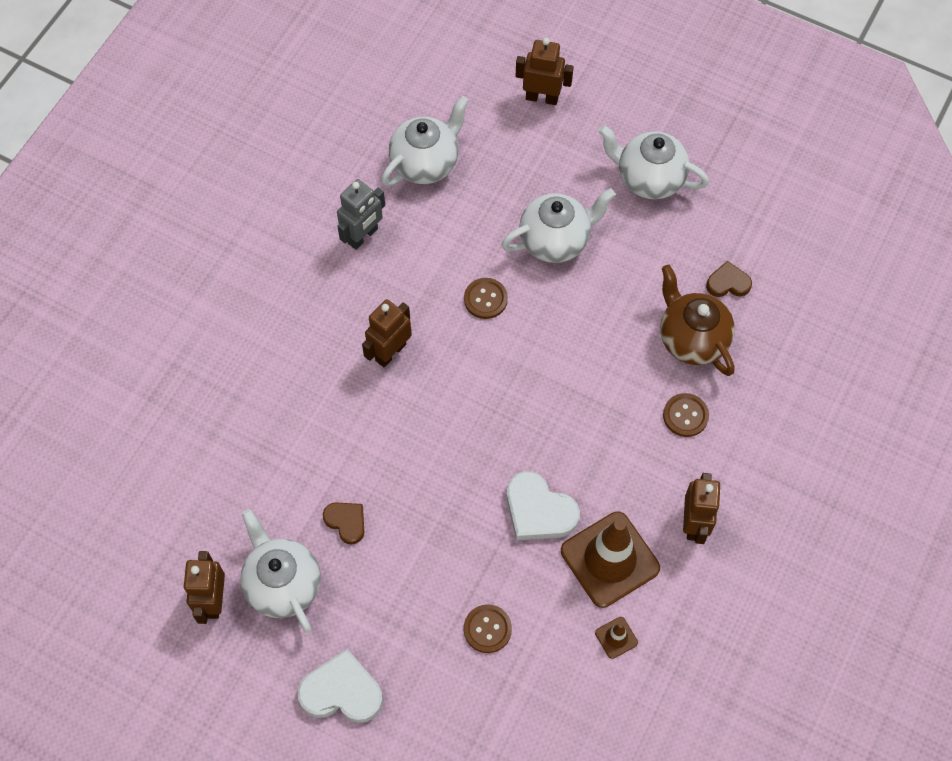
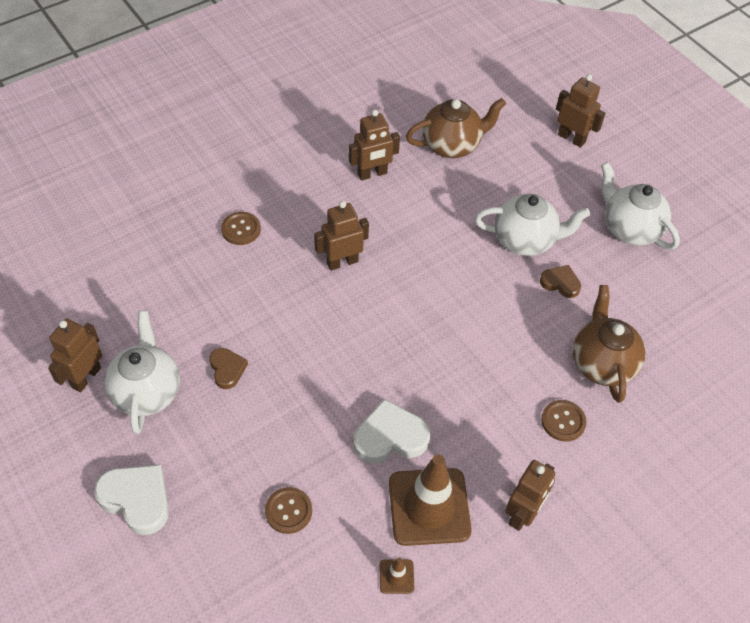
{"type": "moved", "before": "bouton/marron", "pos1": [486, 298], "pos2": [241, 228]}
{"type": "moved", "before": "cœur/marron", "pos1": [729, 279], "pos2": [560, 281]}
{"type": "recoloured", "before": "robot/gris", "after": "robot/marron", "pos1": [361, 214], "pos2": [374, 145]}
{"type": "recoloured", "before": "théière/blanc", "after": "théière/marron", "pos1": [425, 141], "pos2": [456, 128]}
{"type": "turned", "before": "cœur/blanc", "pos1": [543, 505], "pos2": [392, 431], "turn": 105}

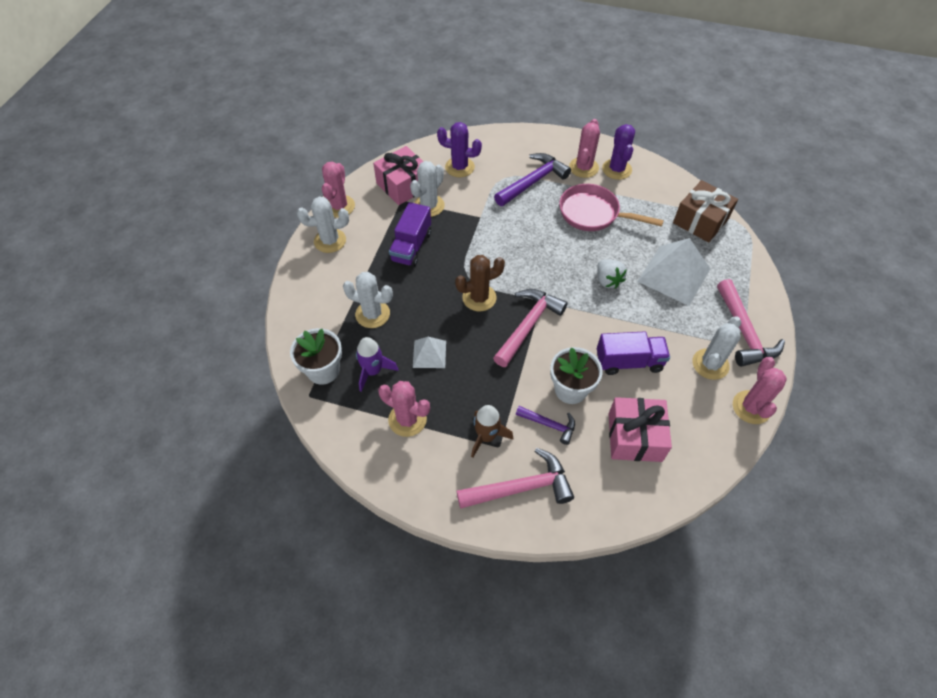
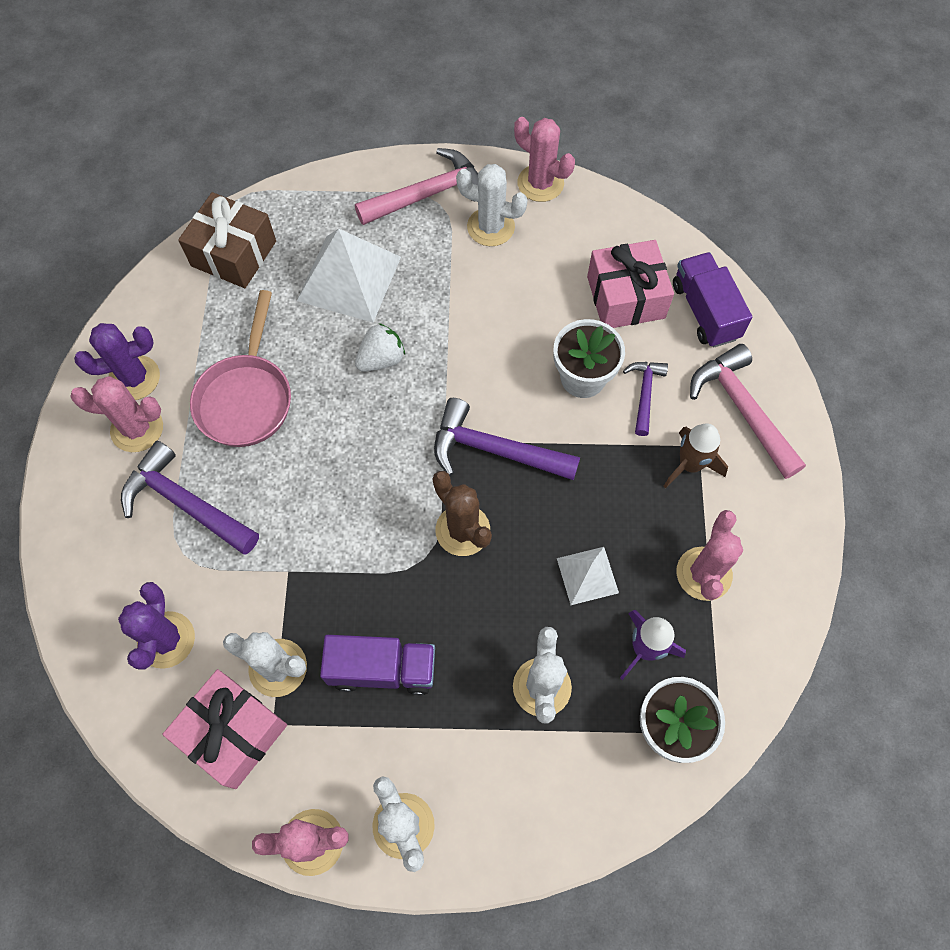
{"type": "moved", "before": "camion/violet", "pos1": [633, 353], "pos2": [712, 300]}
{"type": "recoloured", "before": "marteau/rose", "after": "marteau/violet", "pos1": [530, 328], "pos2": [507, 439]}
{"type": "turned", "before": "cactus/rose", "pos1": [760, 390], "pos2": [544, 159], "turn": 45}

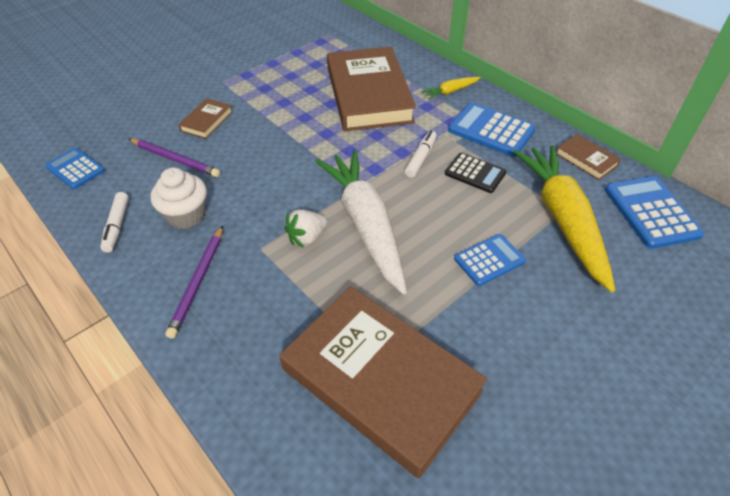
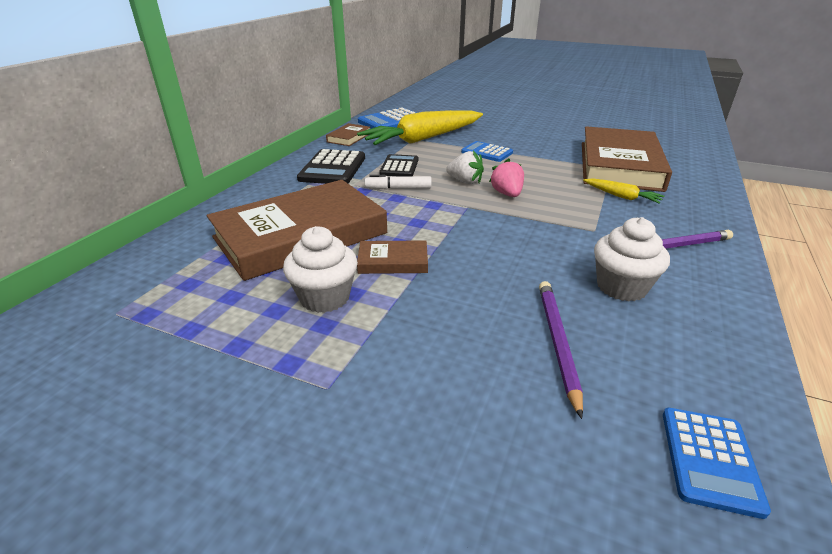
{"type": "removed", "before": "feutre/blanc", "pos1": [114, 222]}
{"type": "added", "after": "muffin/blanc", "pos2": [320, 269]}
{"type": "moved", "before": "livre/marron", "pos1": [205, 118], "pos2": [392, 257]}
{"type": "moved", "before": "fraise/blanc", "pos1": [306, 228], "pos2": [465, 167]}
{"type": "moved", "before": "carotte/jaune", "pos1": [451, 88], "pos2": [624, 191]}
{"type": "replaced", "before": "carotte/blanc", "after": "fraise/rose", "pos1": [361, 222], "pos2": [506, 178]}
{"type": "recoloured", "before": "calculatrice/bleu", "after": "calculatrice/noir", "pos1": [492, 130], "pos2": [331, 166]}

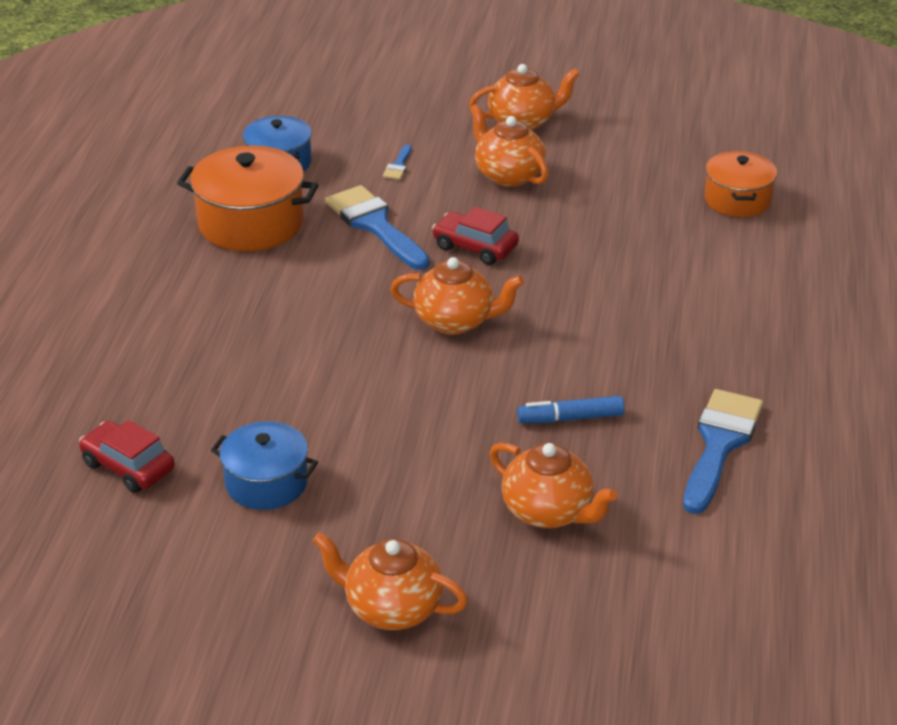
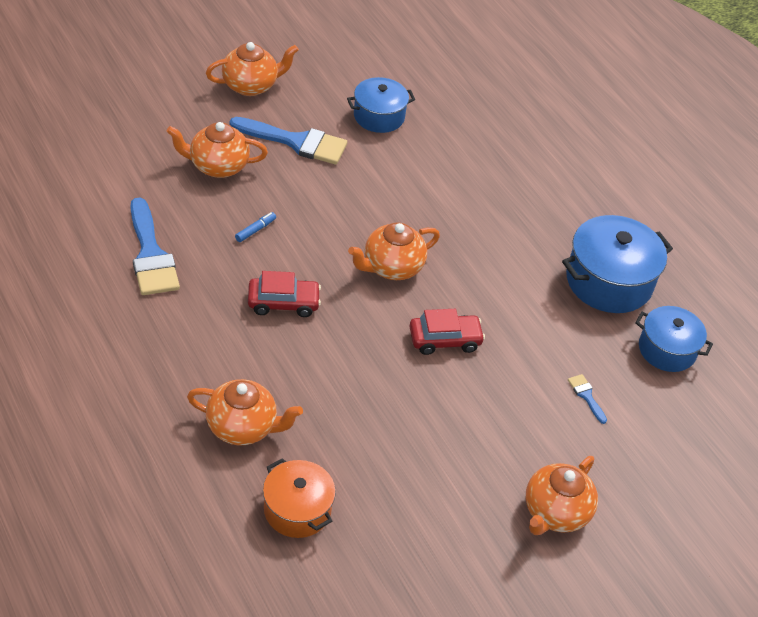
{"type": "moved", "before": "voiture/rouge", "pos1": [127, 456], "pos2": [284, 294]}
{"type": "moved", "before": "pinceau/bleu", "pos1": [377, 227], "pos2": [288, 141]}
{"type": "moved", "before": "théière/orange", "pos1": [509, 145], "pos2": [245, 412]}
{"type": "recoloured", "before": "marmite/orange", "after": "marmite/bleu", "pos1": [247, 198], "pos2": [617, 264]}
{"type": "resized", "before": "feutre/bleu", "pos1": [570, 409], "pos2": [255, 227], "scale": 0.65}

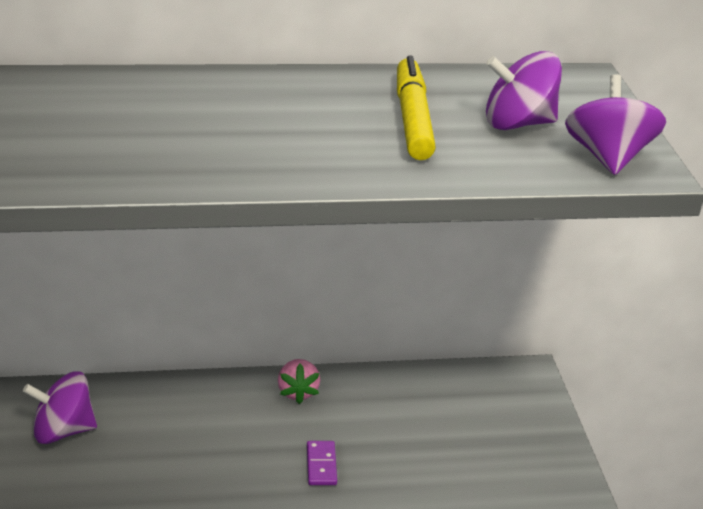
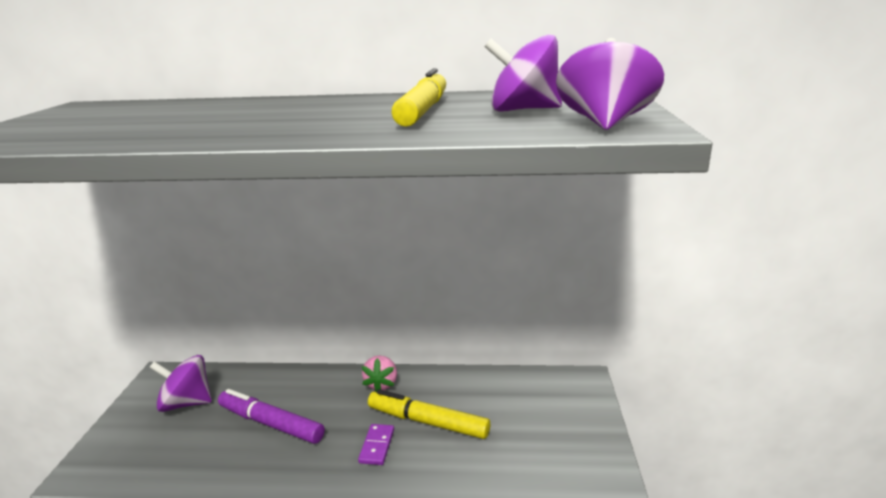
{"type": "added", "after": "feutre/violet", "pos2": [271, 416]}
{"type": "added", "after": "feutre/jaune", "pos2": [429, 414]}

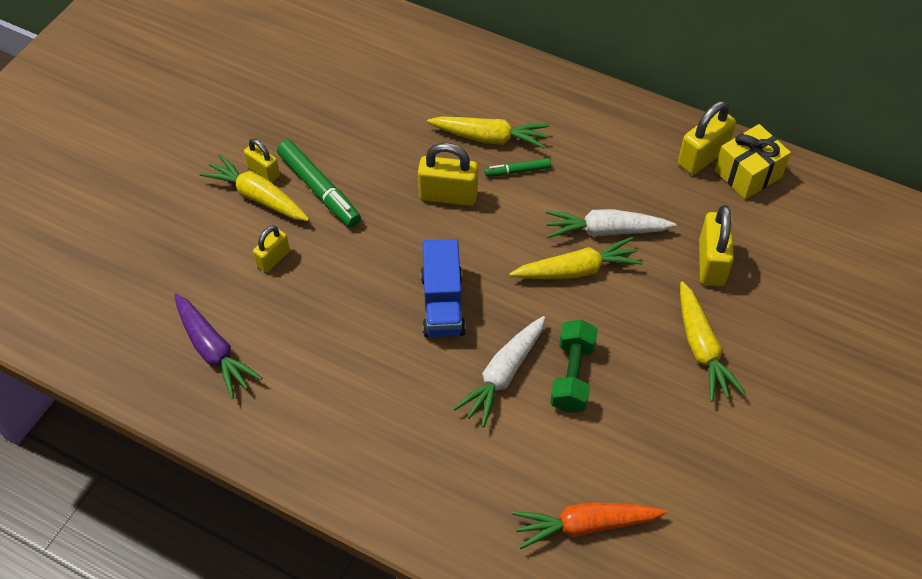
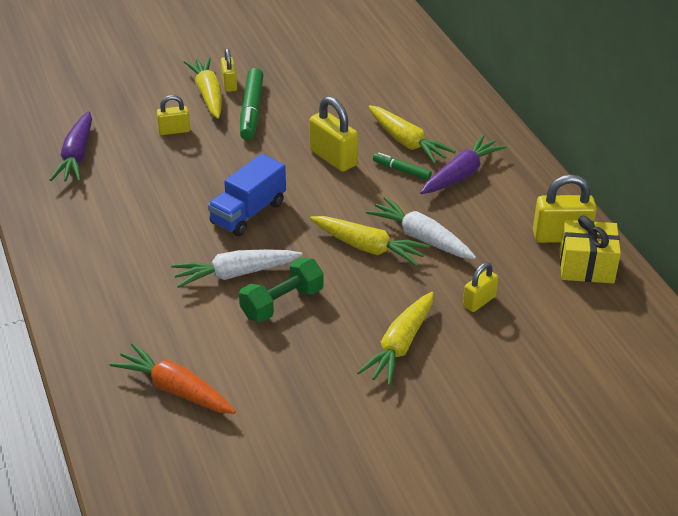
{"type": "added", "after": "carotte/violet", "pos2": [463, 164]}
{"type": "resized", "before": "cadenas/jaune", "pos1": [716, 245], "pos2": [480, 287], "scale": 0.61}

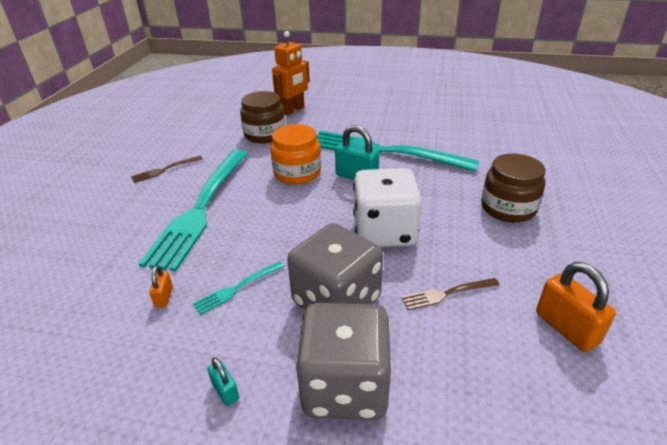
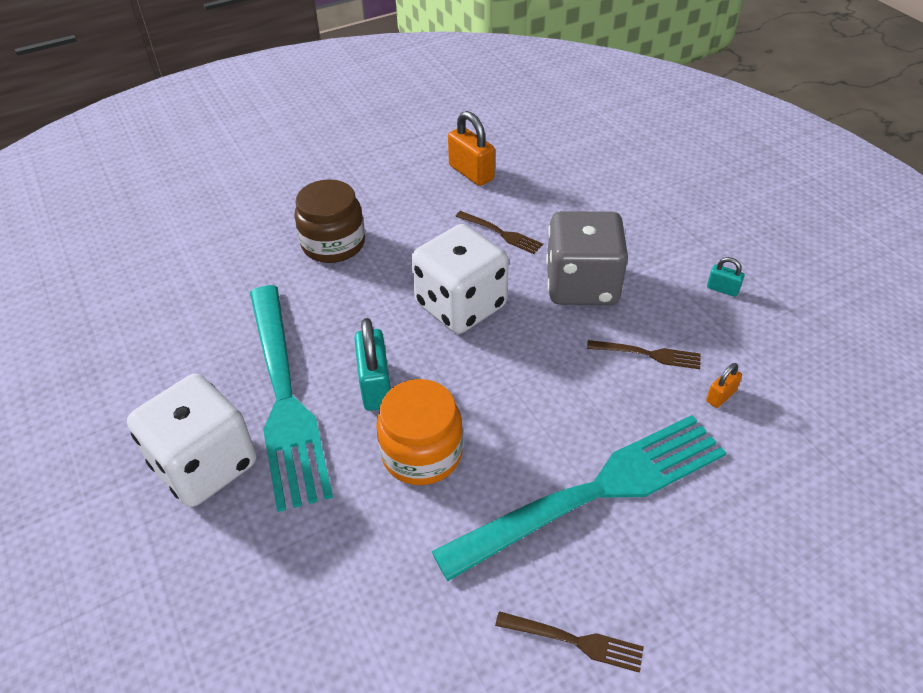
{"type": "removed", "before": "bocal/marron", "pos1": [263, 117]}
{"type": "removed", "before": "robot/orange", "pos1": [291, 73]}
{"type": "removed", "before": "dé/gris", "pos1": [344, 361]}
{"type": "added", "after": "dé/blanc", "pos2": [192, 440]}
{"type": "recoloured", "before": "fourchette/turquoise", "after": "fourchette/marron", "pos1": [238, 288], "pos2": [644, 354]}
{"type": "turned", "before": "cadenas/turquoise", "pos1": [223, 381], "pos2": [725, 277], "turn": -75}
{"type": "turned", "before": "cadenas/orange", "pos1": [576, 307], "pos2": [471, 148], "turn": -60}

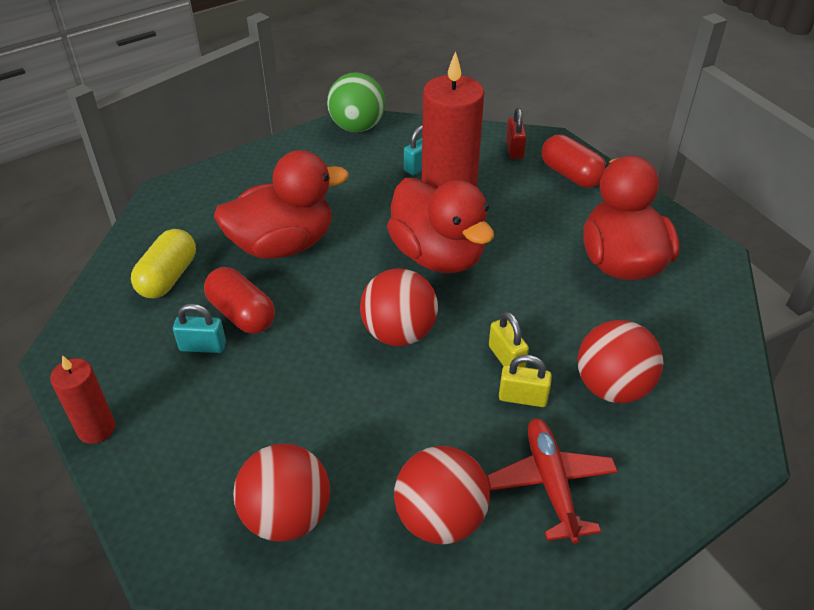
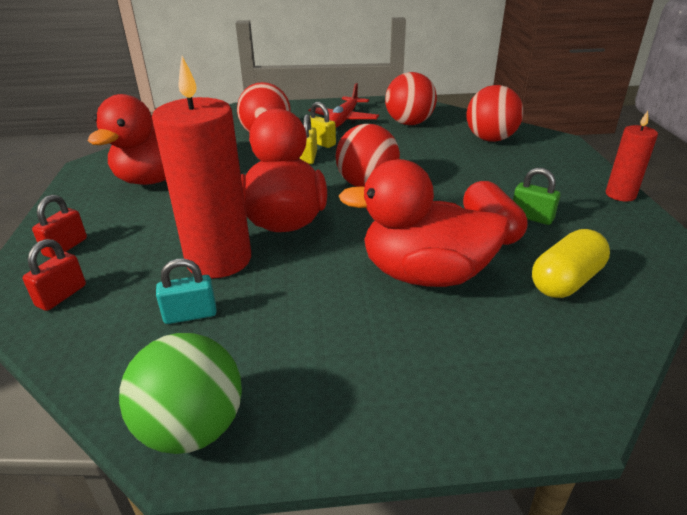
{"type": "replaced", "before": "gélule/rouge", "after": "cadenas/rouge", "pos1": [574, 161], "pos2": [59, 226]}
{"type": "recoloured", "before": "cadenas/turquoise", "after": "cadenas/vert", "pos1": [199, 328], "pos2": [536, 196]}

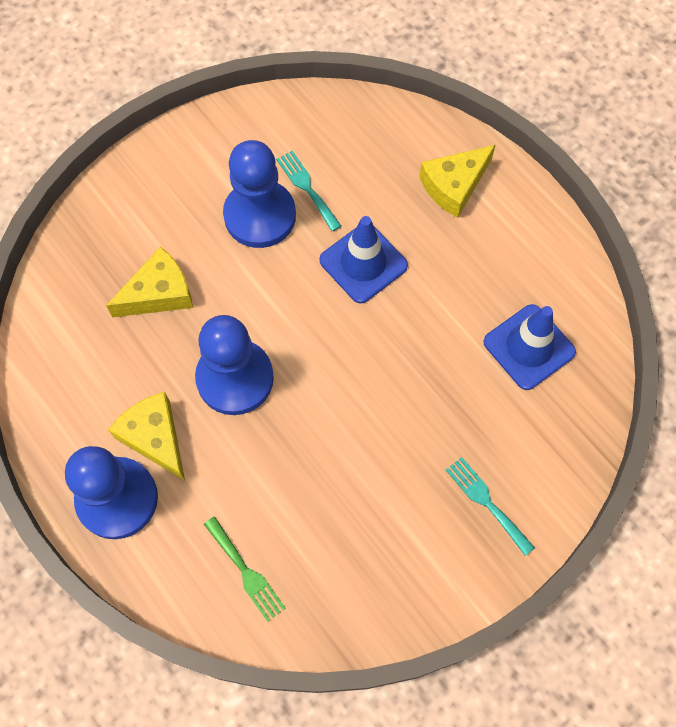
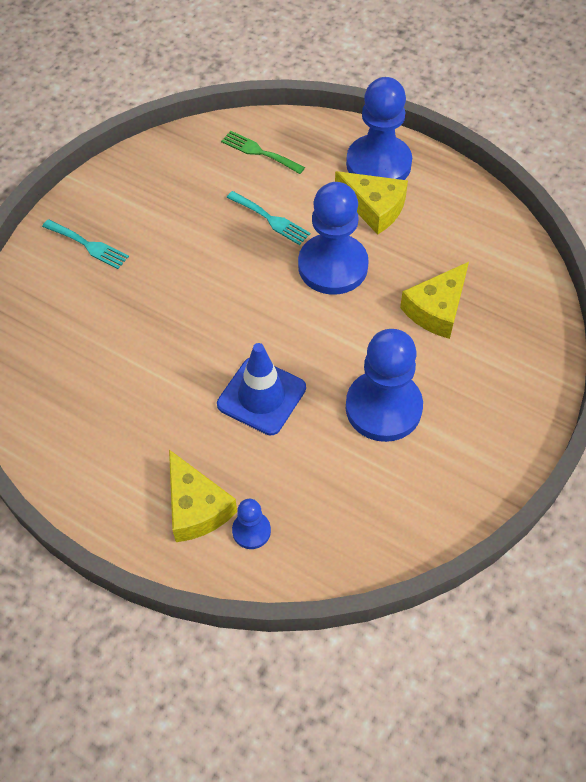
{"type": "removed", "before": "cône de chantier/bleu", "pos1": [529, 347]}
{"type": "added", "after": "pion/bleu", "pos2": [251, 524]}
{"type": "moved", "before": "fourchette/turquoise", "pos1": [308, 191], "pos2": [268, 218]}
{"type": "turned", "before": "fromage/jaune", "pos1": [457, 181], "pos2": [203, 496], "turn": 120}

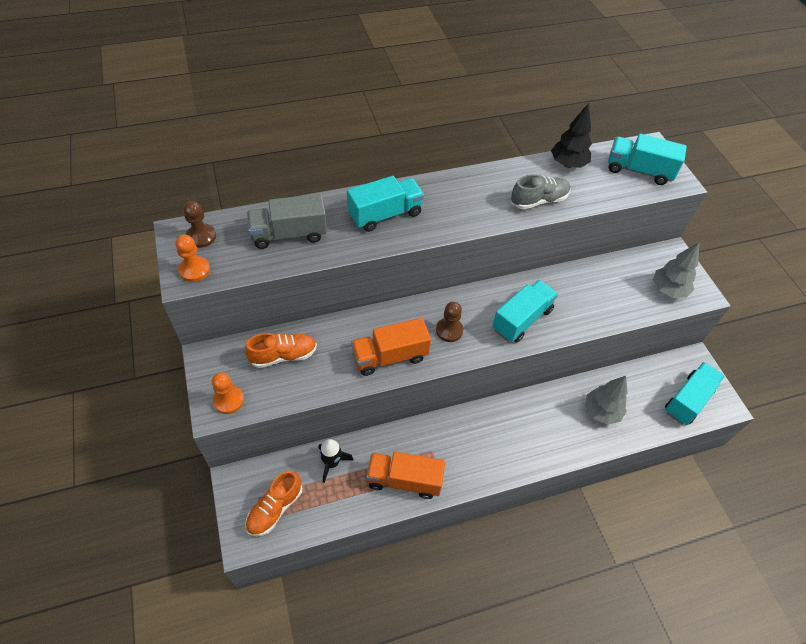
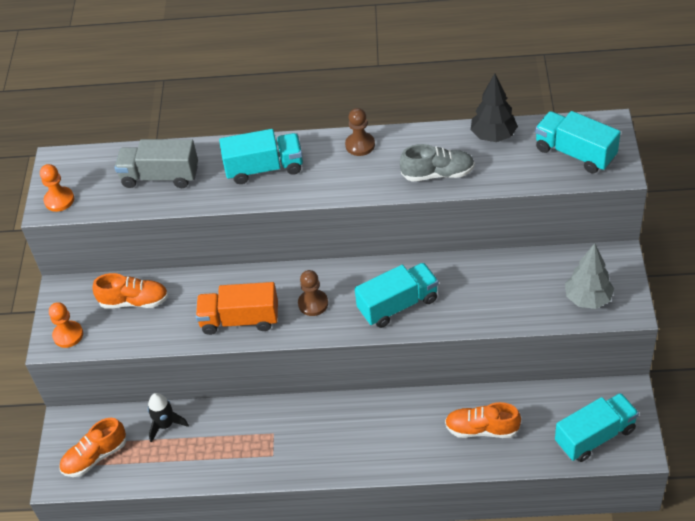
{"type": "removed", "before": "camion/orange", "pos1": [405, 475]}
{"type": "moved", "before": "pion/marron", "pos1": [199, 224], "pos2": [360, 132]}
{"type": "replaced", "before": "arbre/gris", "after": "chaussure/orange", "pos1": [606, 400], "pos2": [483, 420]}

